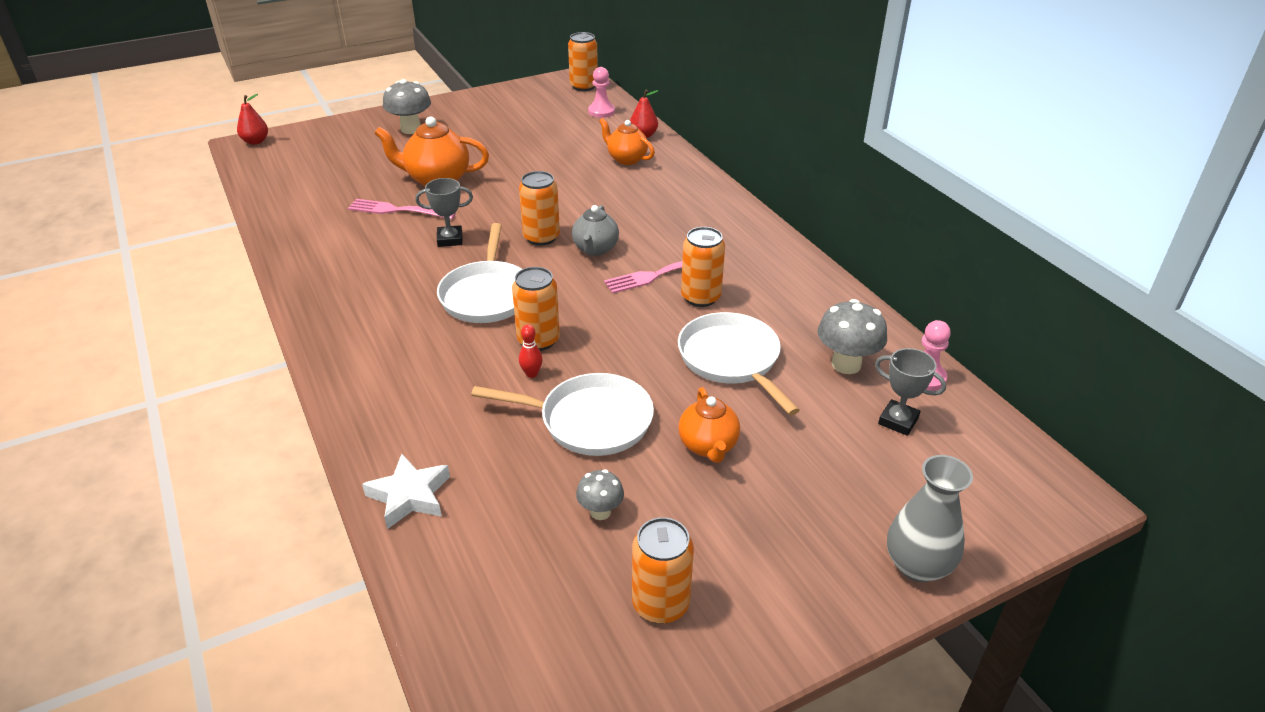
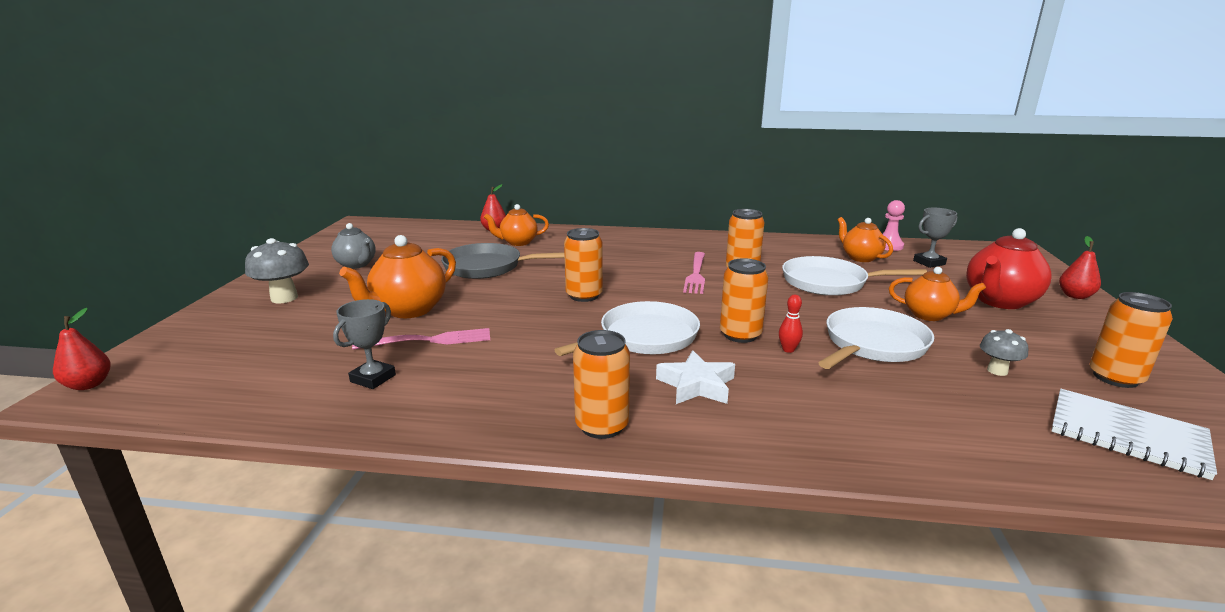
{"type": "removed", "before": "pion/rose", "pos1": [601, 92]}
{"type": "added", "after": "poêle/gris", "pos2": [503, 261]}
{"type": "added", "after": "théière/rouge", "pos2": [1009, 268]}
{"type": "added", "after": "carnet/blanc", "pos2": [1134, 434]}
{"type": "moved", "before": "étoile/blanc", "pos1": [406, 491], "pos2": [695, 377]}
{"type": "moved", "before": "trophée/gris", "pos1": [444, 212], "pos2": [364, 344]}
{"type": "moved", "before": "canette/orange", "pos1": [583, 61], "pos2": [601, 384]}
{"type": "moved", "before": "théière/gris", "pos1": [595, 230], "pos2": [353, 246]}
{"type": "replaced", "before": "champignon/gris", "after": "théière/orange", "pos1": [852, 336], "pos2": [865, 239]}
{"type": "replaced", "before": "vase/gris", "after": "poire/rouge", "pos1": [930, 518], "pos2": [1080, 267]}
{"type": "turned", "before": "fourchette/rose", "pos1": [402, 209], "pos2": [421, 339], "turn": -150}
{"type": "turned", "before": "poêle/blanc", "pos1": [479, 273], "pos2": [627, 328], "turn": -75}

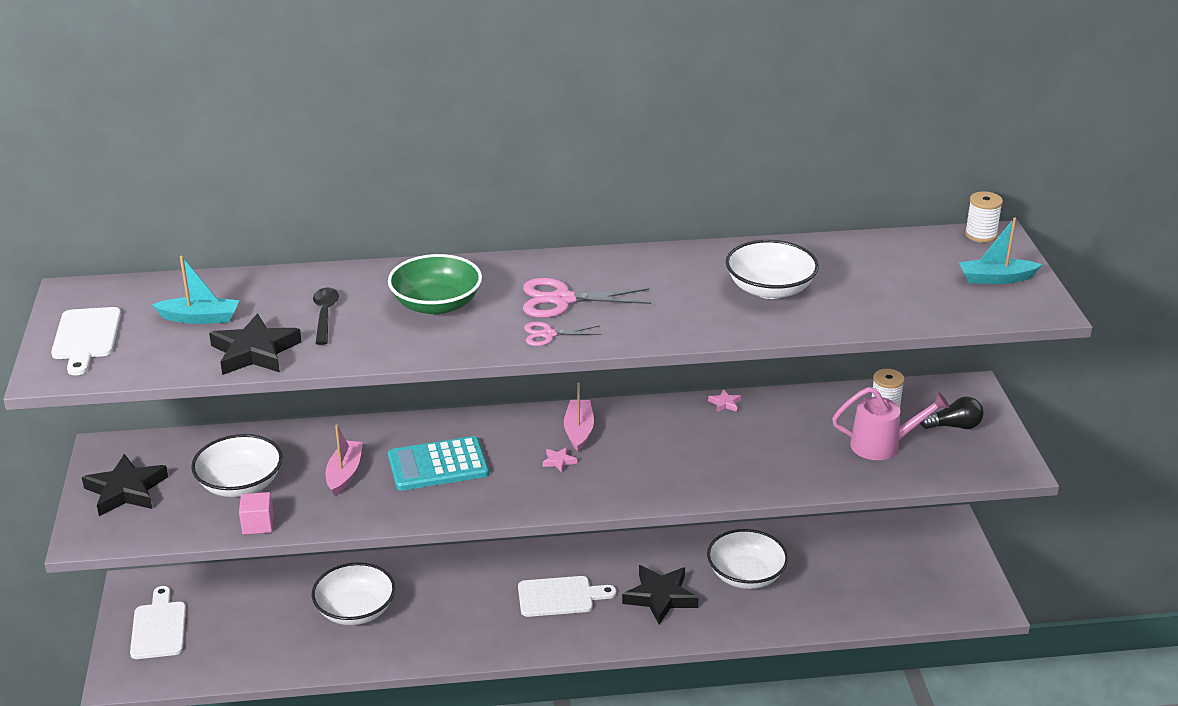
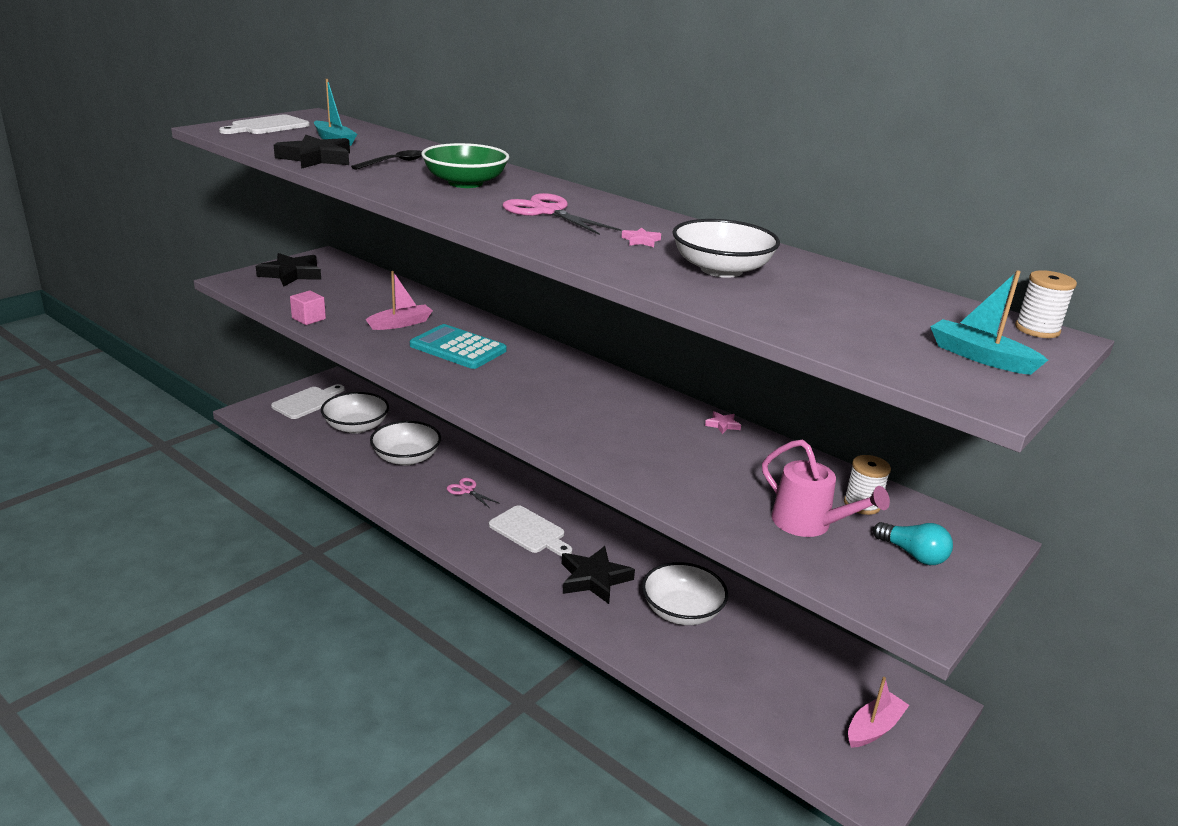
{"type": "moved", "before": "bol/blanc", "pos1": [237, 465], "pos2": [355, 413]}
{"type": "moved", "before": "ciseaux/rose", "pos1": [563, 334], "pos2": [473, 493]}
{"type": "moved", "before": "étoile/rose", "pos1": [559, 460], "pos2": [641, 237]}
{"type": "moved", "before": "bateau/rose", "pos1": [579, 417], "pos2": [878, 712]}
{"type": "recoloured", "before": "ampoule/noir", "after": "ampoule/turquoise", "pos1": [952, 413], "pos2": [913, 543]}

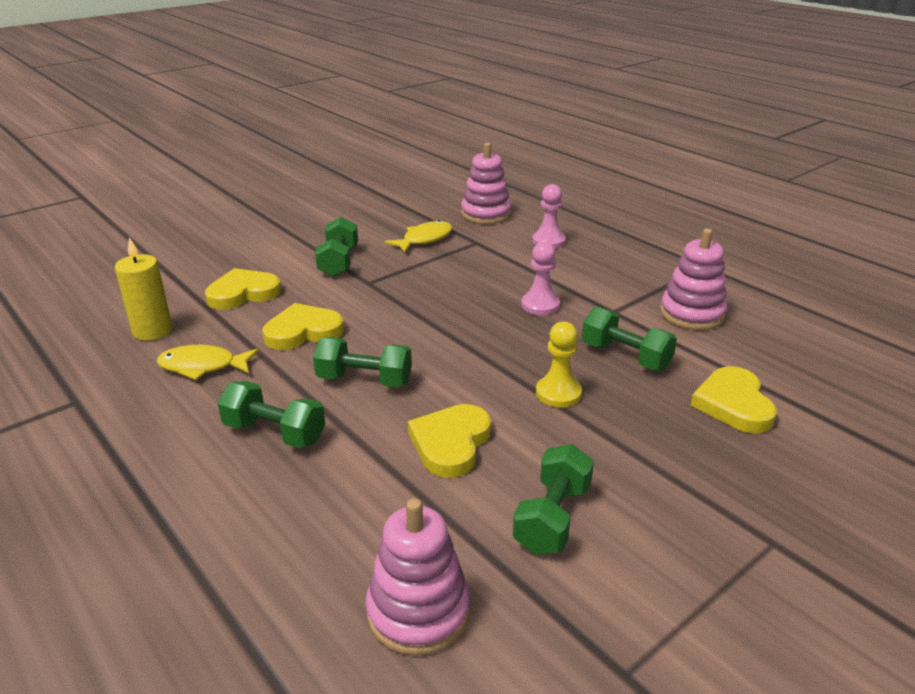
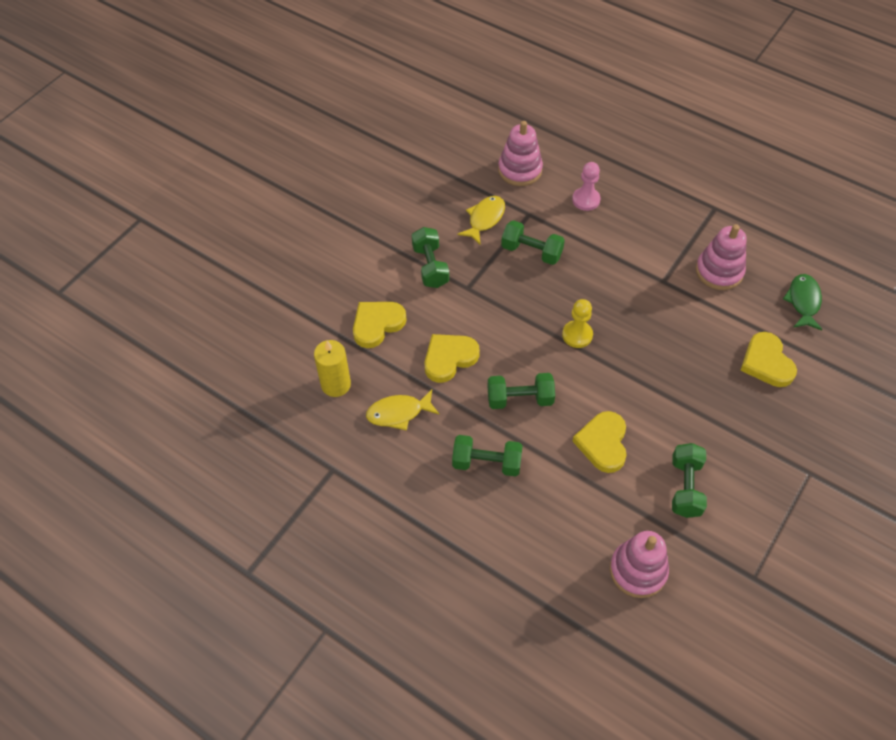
{"type": "removed", "before": "pion/rose", "pos1": [540, 278]}
{"type": "added", "after": "poisson/vert", "pos2": [802, 302]}
{"type": "moved", "before": "pion/jaune", "pos1": [559, 364], "pos2": [577, 323]}
{"type": "moved", "before": "haltère/vert", "pos1": [629, 339], "pos2": [533, 242]}

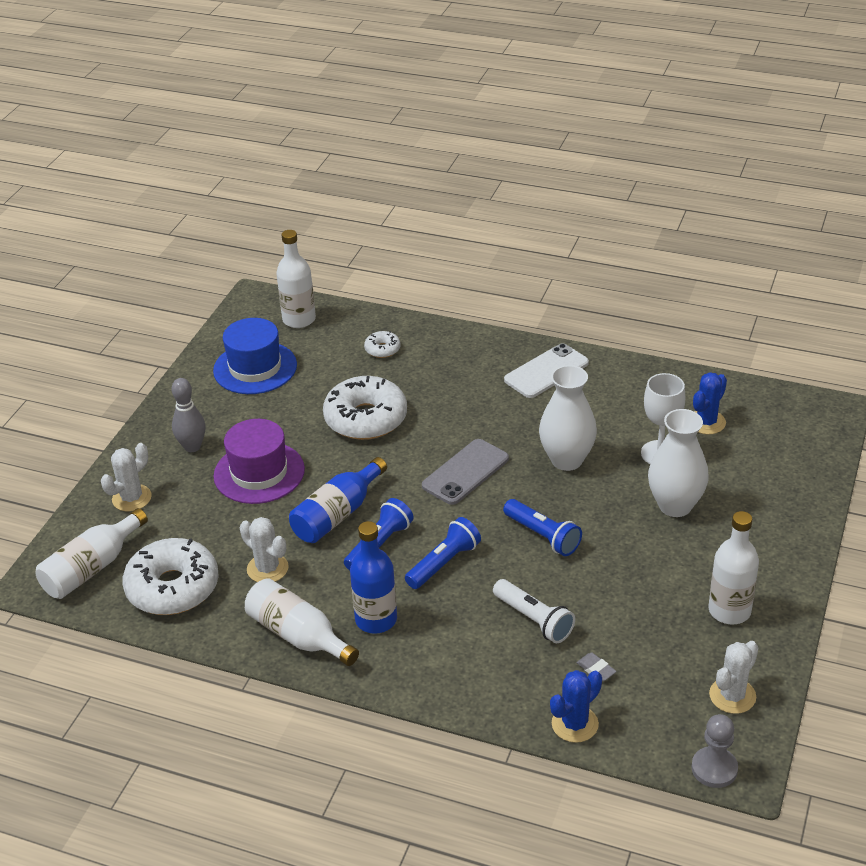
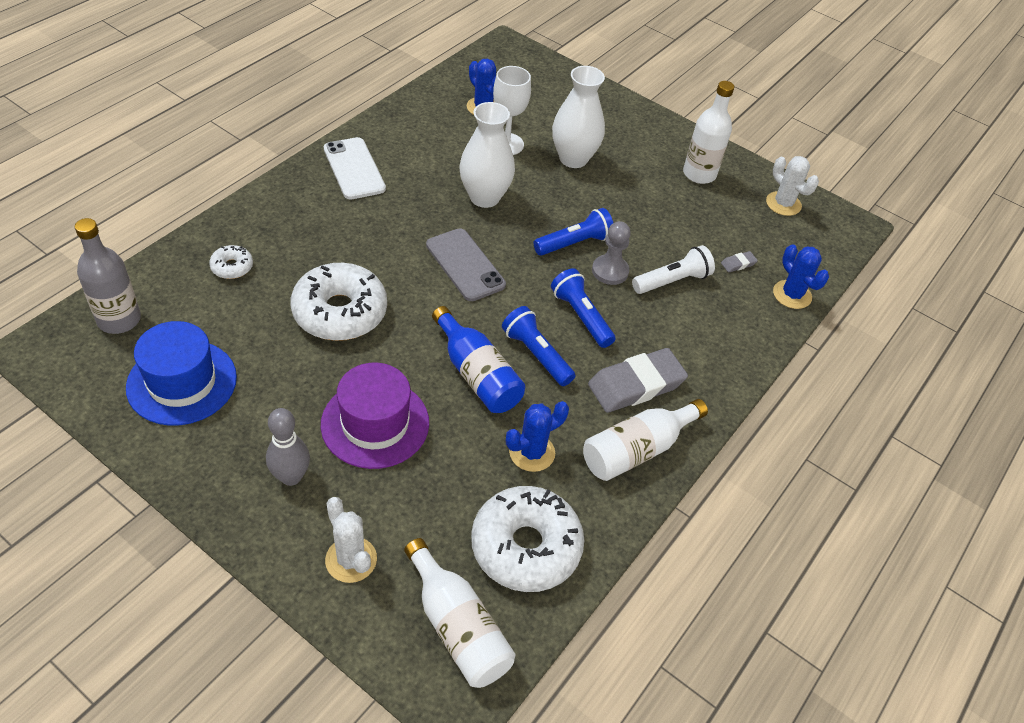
{"type": "moved", "before": "pion/gris", "pos1": [714, 751], "pos2": [611, 253]}
{"type": "replaced", "before": "bouteille/bleu", "after": "gomme/gris", "pos1": [373, 577], "pos2": [638, 380]}
{"type": "recoloured", "before": "cactus/blanc", "after": "cactus/bleu", "pos1": [264, 549], "pos2": [537, 436]}
{"type": "recoloured", "before": "bouteille/blanc", "after": "bouteille/gris", "pos1": [296, 279], "pos2": [108, 276]}

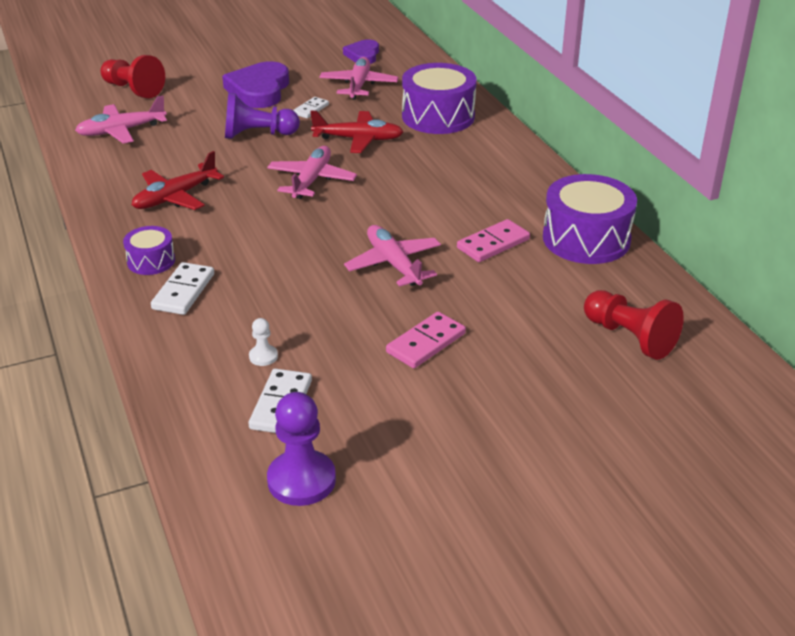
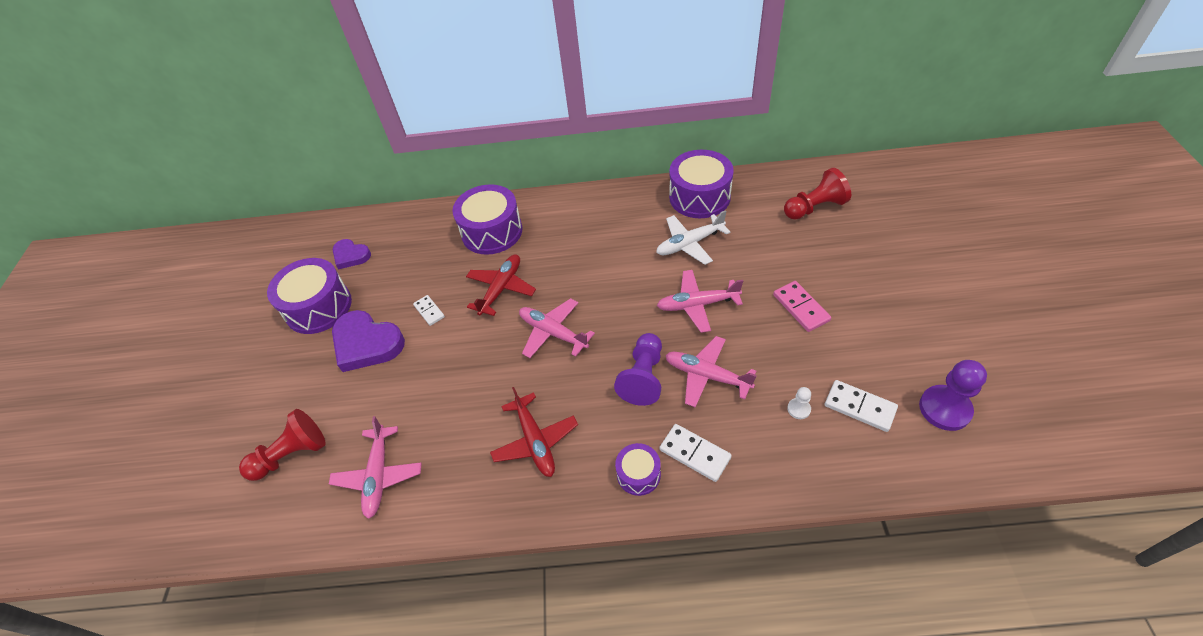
{"type": "added", "after": "tambour/violet", "pos2": [309, 296]}
{"type": "moved", "before": "pion/violet", "pos1": [262, 116], "pos2": [638, 369]}
{"type": "moved", "before": "avion/rose", "pos1": [359, 78], "pos2": [711, 371]}
{"type": "replaced", "before": "domino/rose", "after": "avion/blanc", "pos1": [493, 240], "pos2": [693, 237]}

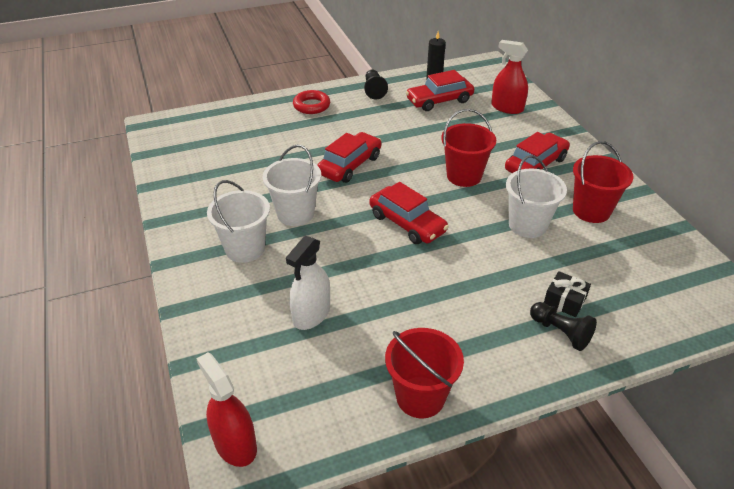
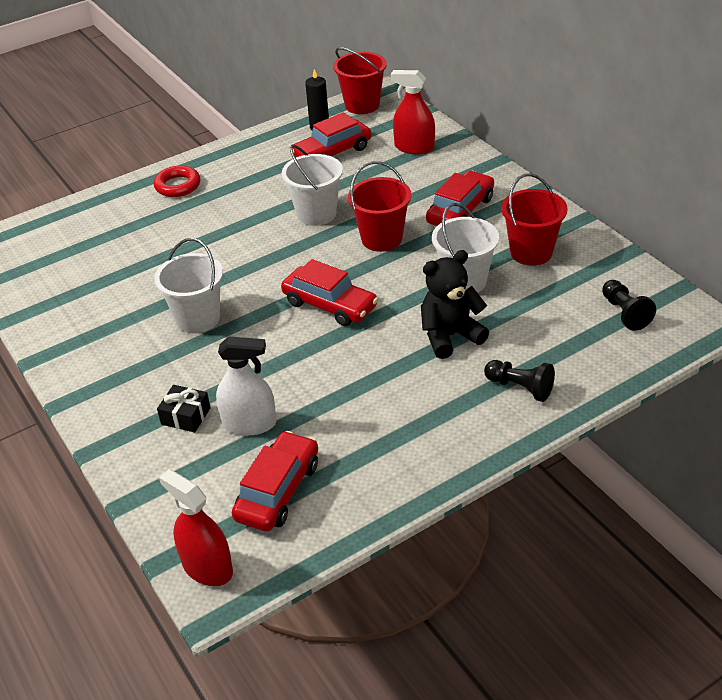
{"type": "added", "after": "ours en peluche/noir", "pos2": [455, 304]}
{"type": "moved", "before": "seau/blanc", "pos1": [238, 221], "pos2": [312, 185]}
{"type": "moved", "before": "voiture/rouge", "pos1": [349, 157], "pos2": [275, 481]}
{"type": "moved", "before": "pion/noir", "pos1": [376, 84], "pos2": [629, 305]}
{"type": "moved", "before": "seau/rouge", "pos1": [424, 373], "pos2": [360, 80]}
{"type": "moved", "before": "cadeau/noir", "pos1": [567, 294], "pos2": [183, 409]}
{"type": "turned", "before": "vaporisateur/blanc", "pos1": [308, 283], "pos2": [246, 386], "turn": -105}

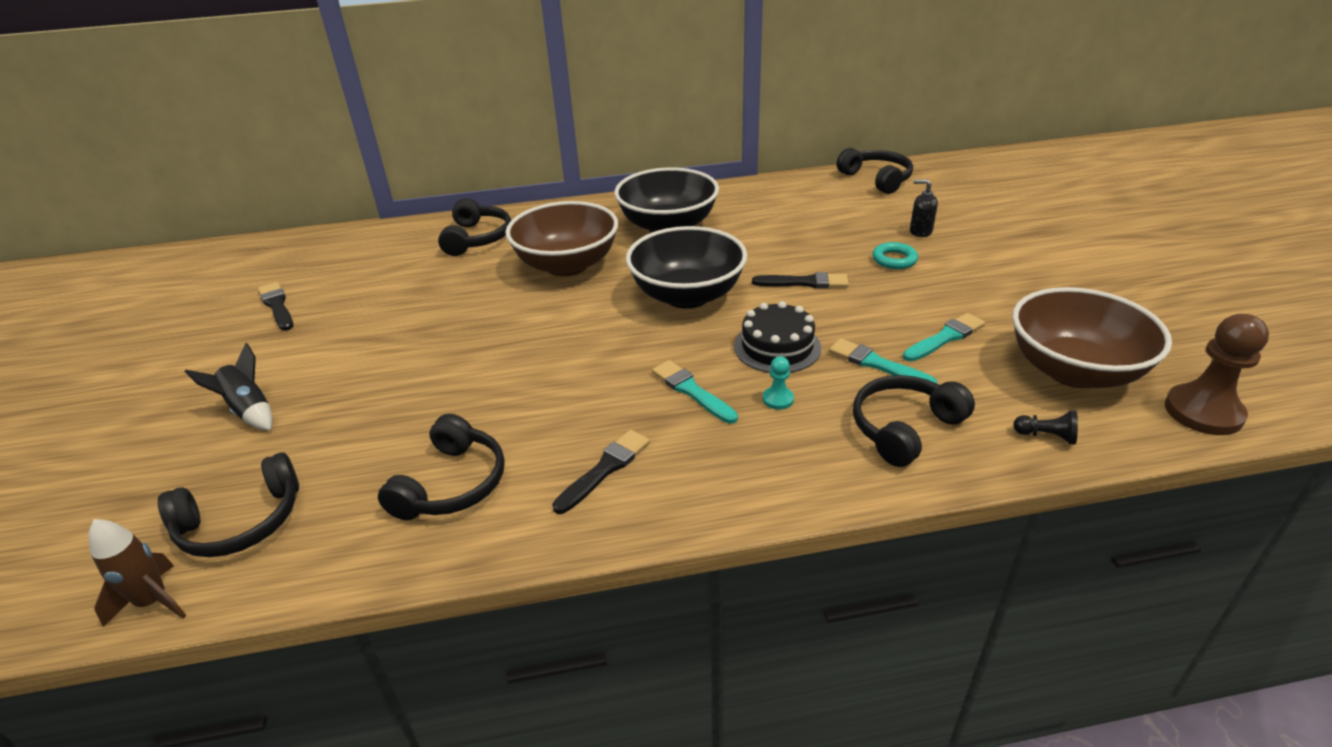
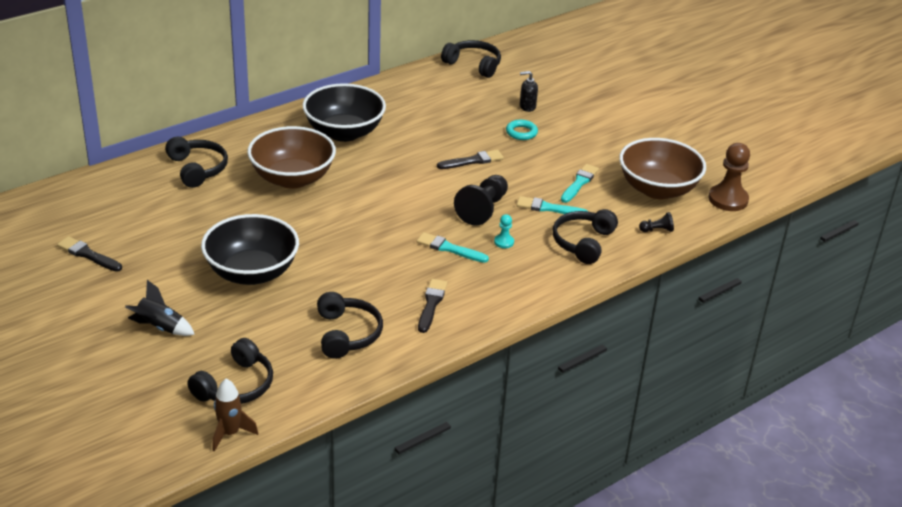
{"type": "moved", "before": "bol/noir", "pos1": [686, 267], "pos2": [250, 249]}
{"type": "replaced", "before": "gâteau/noir", "after": "pion/noir", "pos1": [777, 337], "pos2": [481, 200]}

